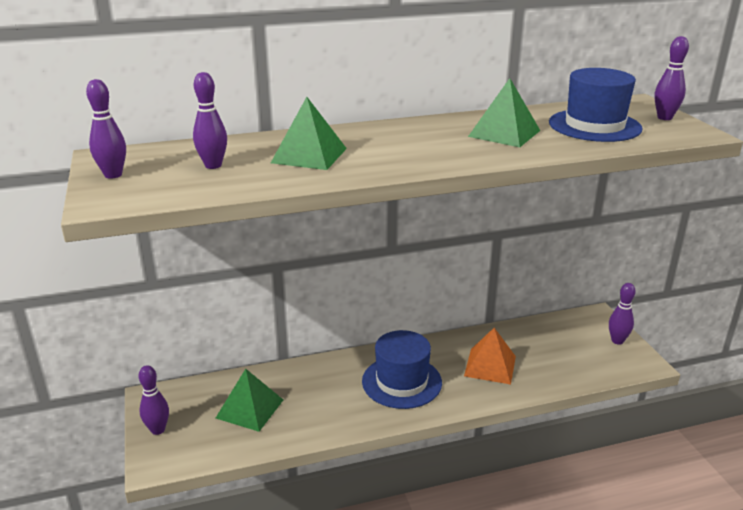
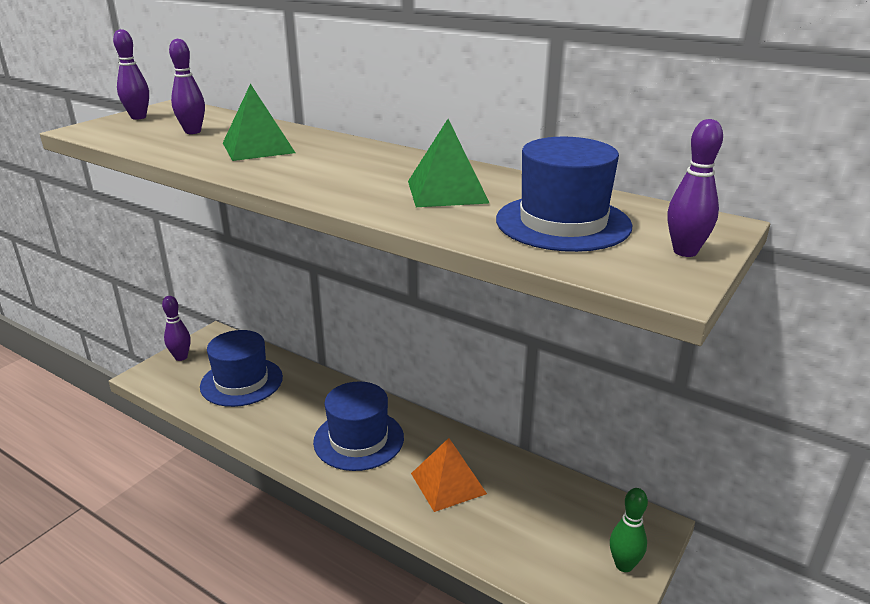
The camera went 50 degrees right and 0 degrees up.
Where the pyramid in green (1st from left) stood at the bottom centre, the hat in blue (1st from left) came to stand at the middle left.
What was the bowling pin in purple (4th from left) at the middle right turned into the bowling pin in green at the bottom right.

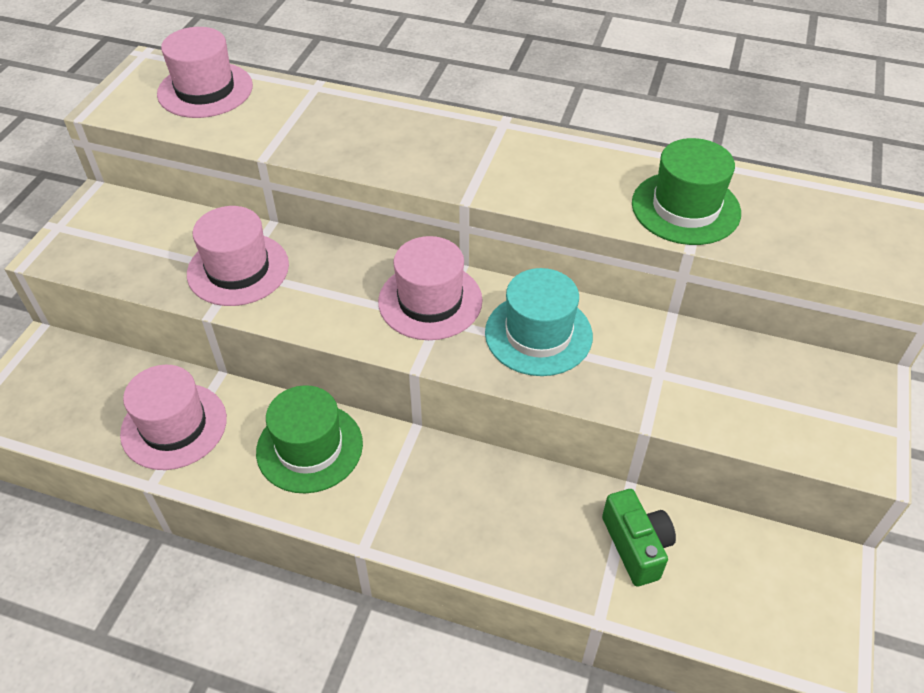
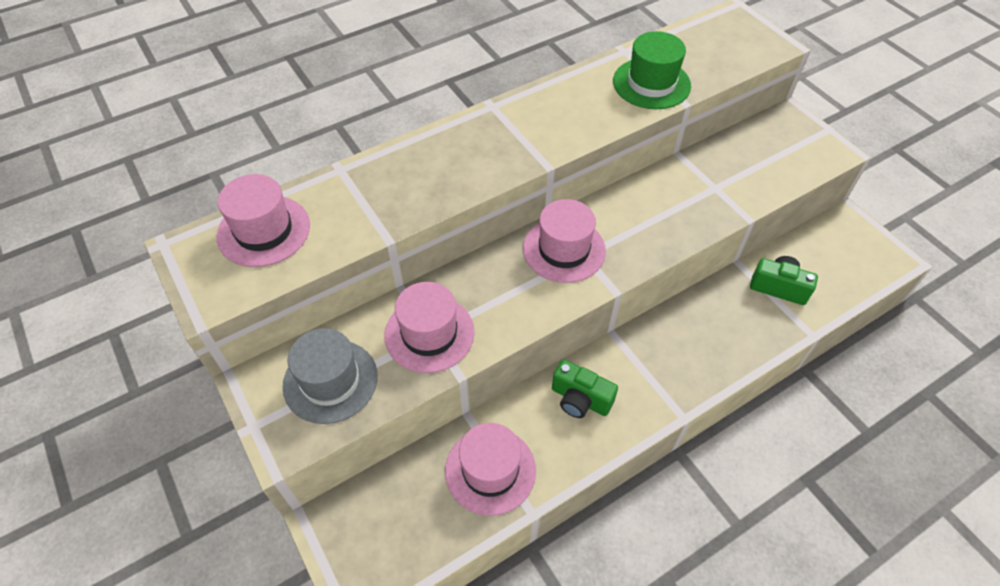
The camera went 50 degrees left and 5 degrees up.
The second view lost the hat in turquoise at the centre.
The second view gained the hat in grey at the middle left.
Where the hat in green (1st from left) stood at the centre, the camera in green (1st from left) came to stand at the centre.

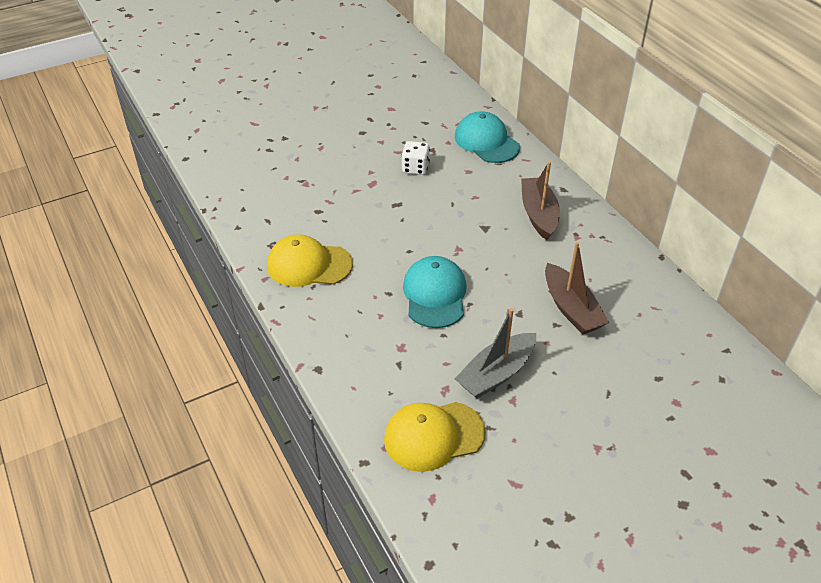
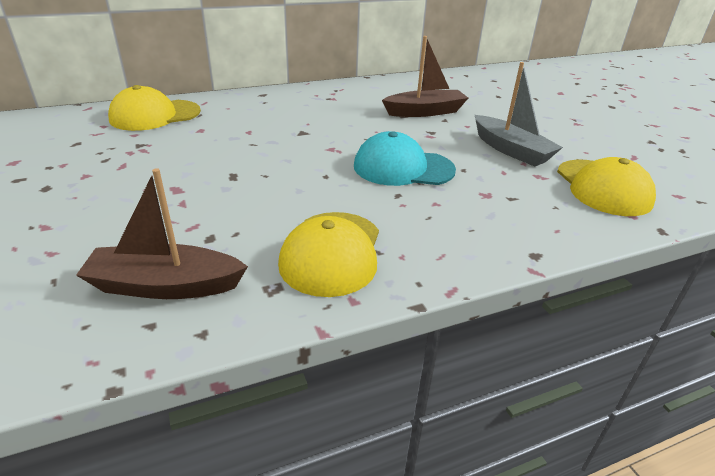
The camera went 85 degrees left and 10 degrees down.
The second view lost the dice in white at the top centre.
The boat in brown (1st from left) ended up elsewhere, having gone from the centre to the middle left.
What was the cap in turquoise (2nd from left) at the top centre turned into the cap in yellow (1st from left) at the top left.

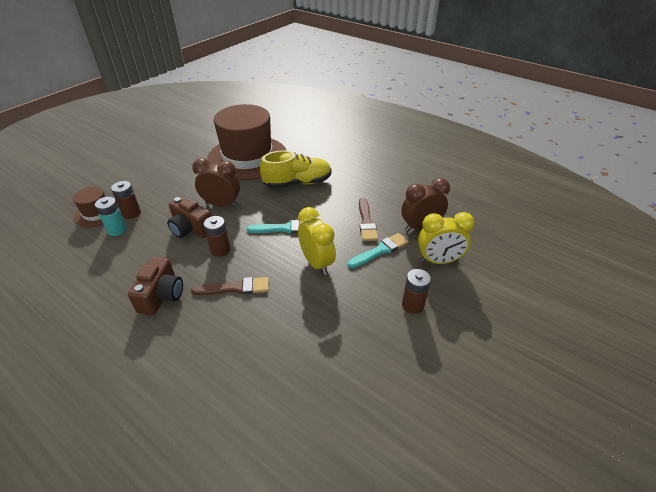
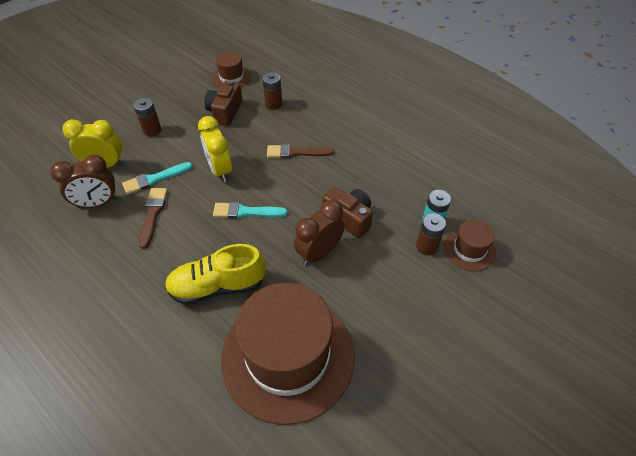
The camera went 175 degrees left and 10 degrees up.
The second view gained the hat in brown (1st from left) at the top centre.
The camera in brown (1st from left) ended up elsewhere, having gone from the middle left to the top centre.
The battery in brown (2nd from left) ended up elsewhere, having gone from the middle left to the top centre.
The clock in brown (1st from left in the first image) at the middle left ended up facing another way, 120 degrees clockwise from before.

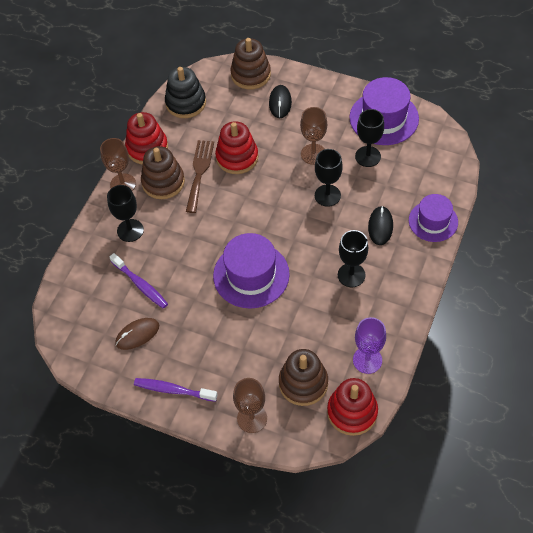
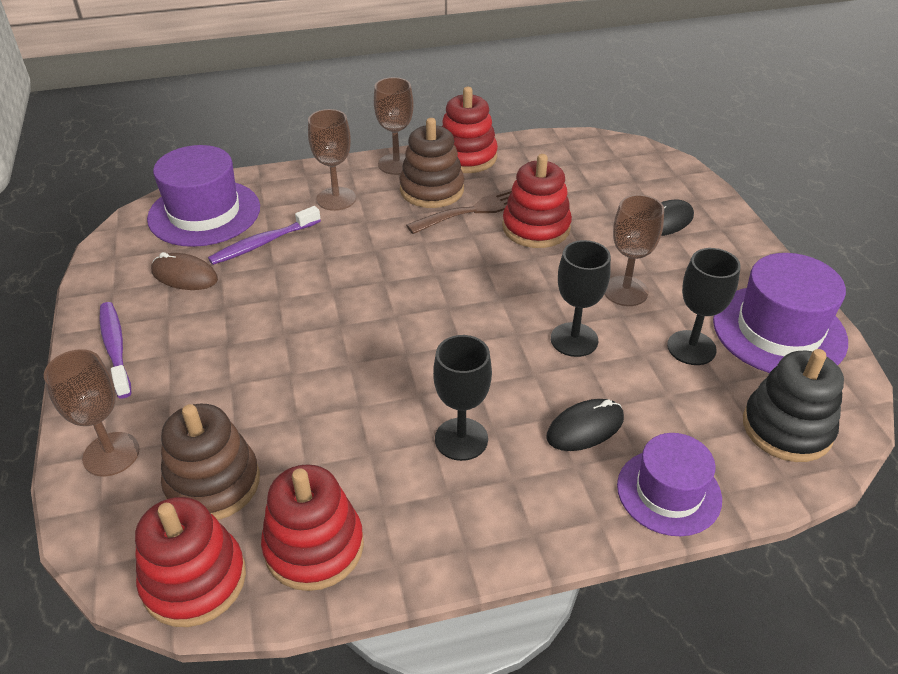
The camera went 50 degrees right and 15 degrees down.
The second view lost the stacking toy in brown (2nd from left) at the top centre.
The stacking toy in black ended up elsewhere, having gone from the top centre to the middle right.
The hat in purple (1st from left) ended up elsewhere, having gone from the centre to the top left.
Where the goblet in purple stood at the middle right, the stacking toy in red (2nd from left) came to stand at the bottom centre.
What was the goblet in black (1st from left) at the middle left turned into the goblet in brown (2nd from left) at the top centre.
The toothbrush in purple (1st from left in the first image) at the middle left ended up facing another way, 45 degrees clockwise from before.

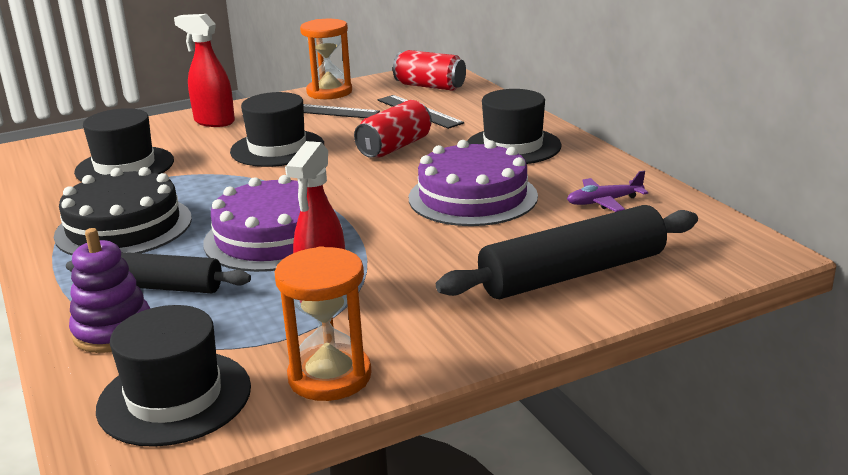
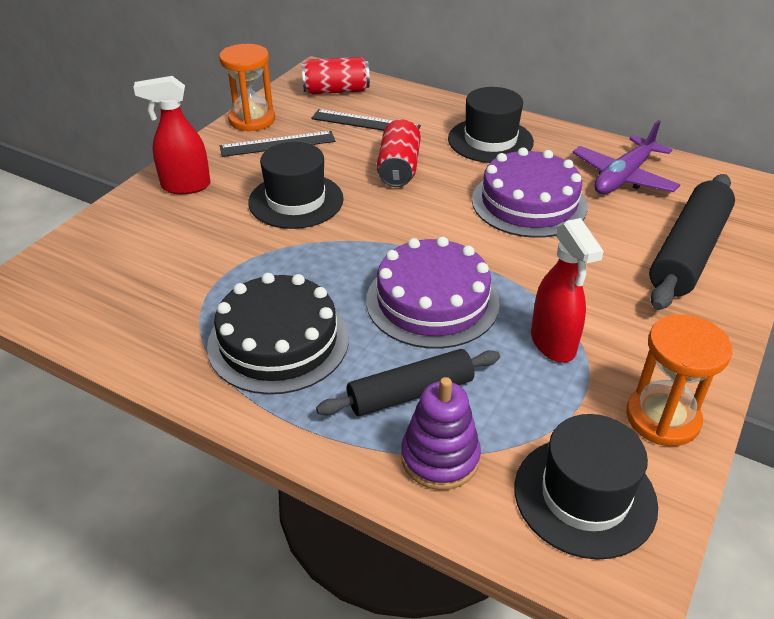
The camera went 35 degrees left and 15 degrees up.
The second view lost the hat in black (1st from left) at the top left.
The size of the plane in purple at the middle right changed by a factor of 1.69.

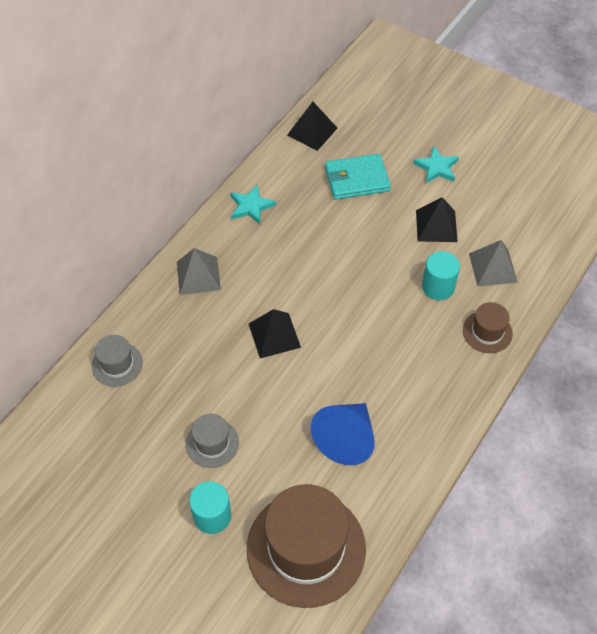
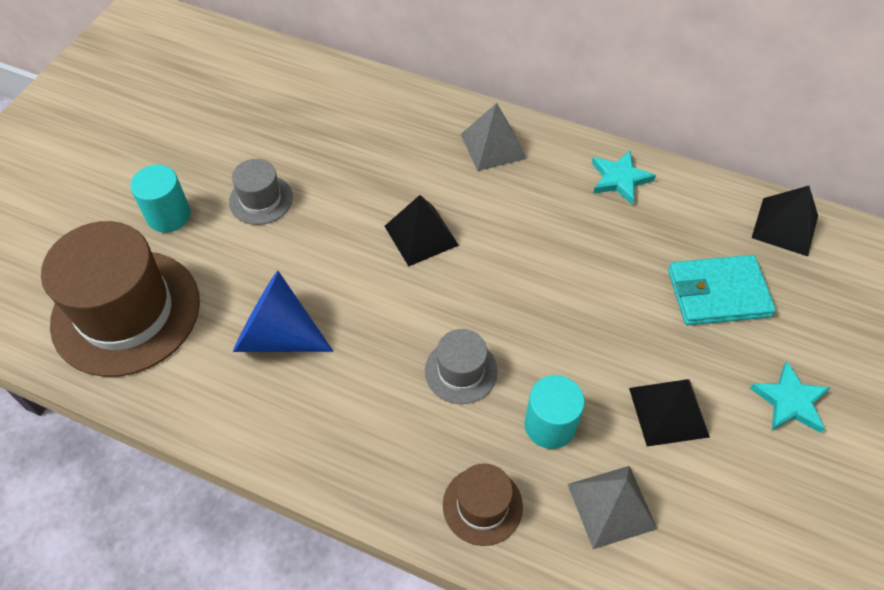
The camera went 80 degrees right and 0 degrees up.
The hat in grey (1st from left in the first image) ended up elsewhere, having gone from the middle left to the centre.
The wallet in turquoise at the top centre ended up facing another way, 75 degrees counterclockwise from before.

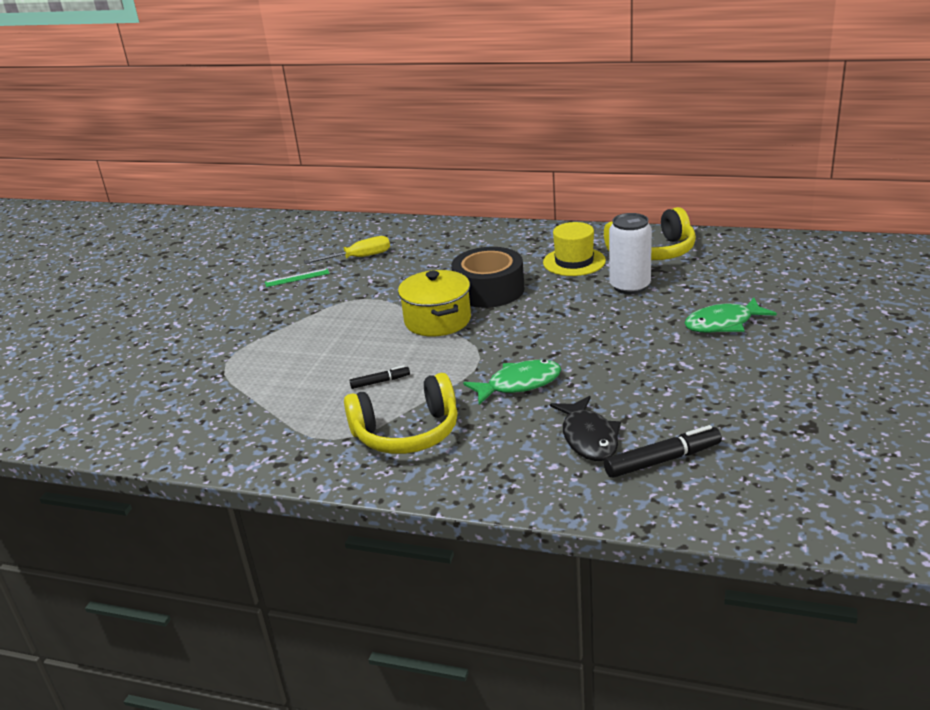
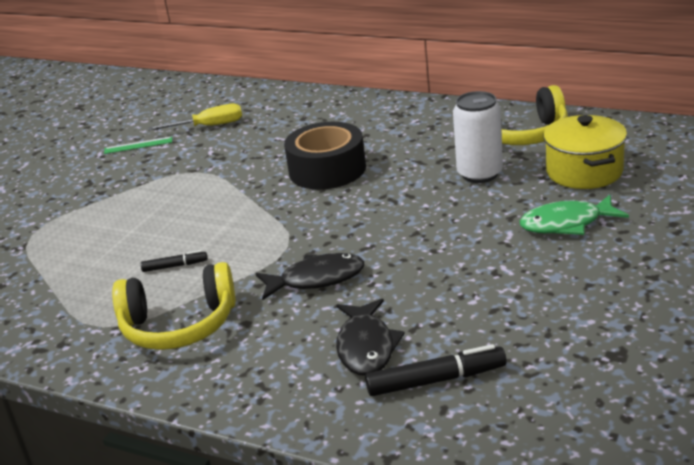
The camera went 10 degrees right and 0 degrees up.
The second view lost the hat in yellow at the centre.
The pot in yellow ended up elsewhere, having gone from the centre to the top right.
What was the fish in green (1st from left) at the centre turned into the fish in black (1st from left) at the centre.

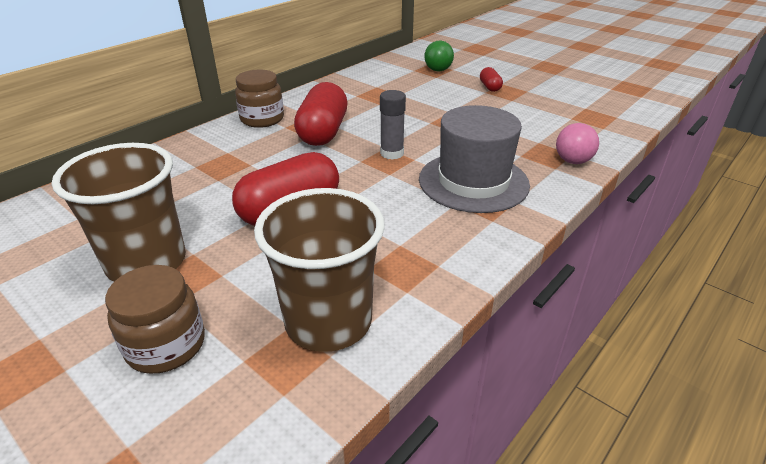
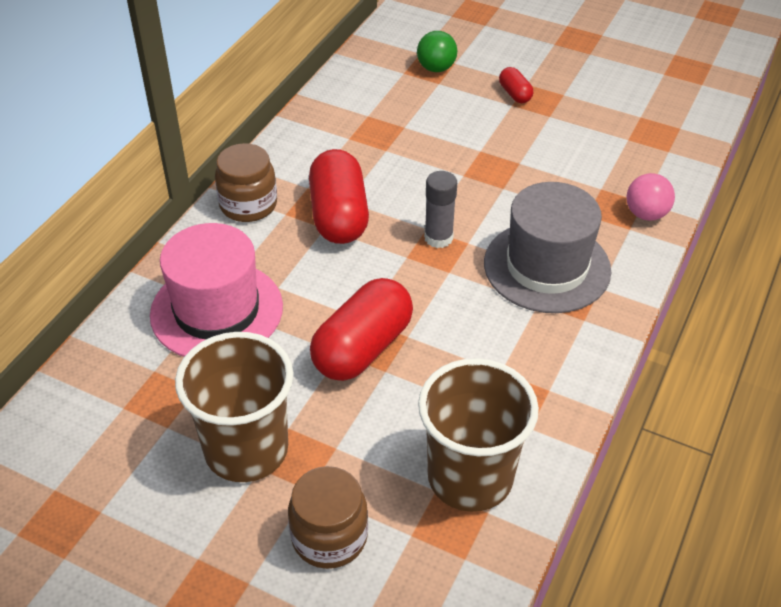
The camera went 15 degrees left and 10 degrees up.
The second view gained the hat in pink at the middle left.

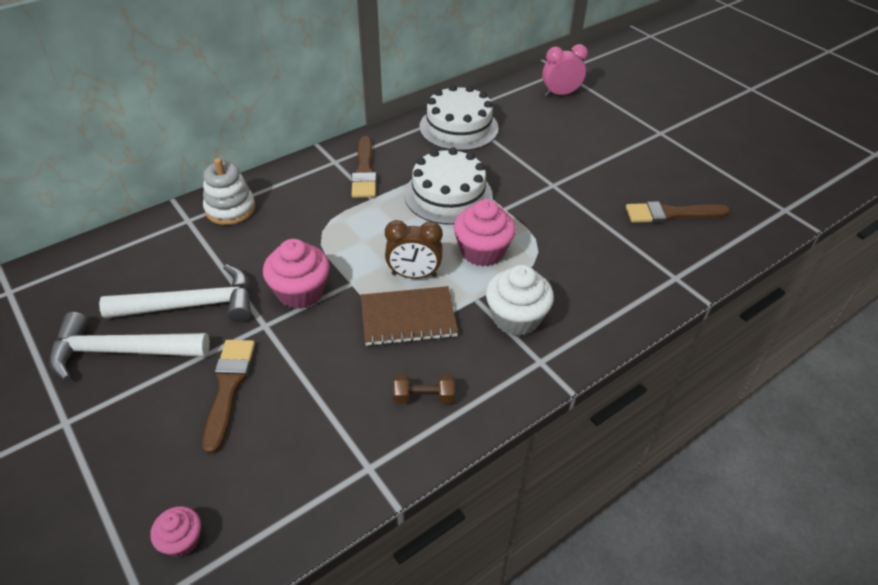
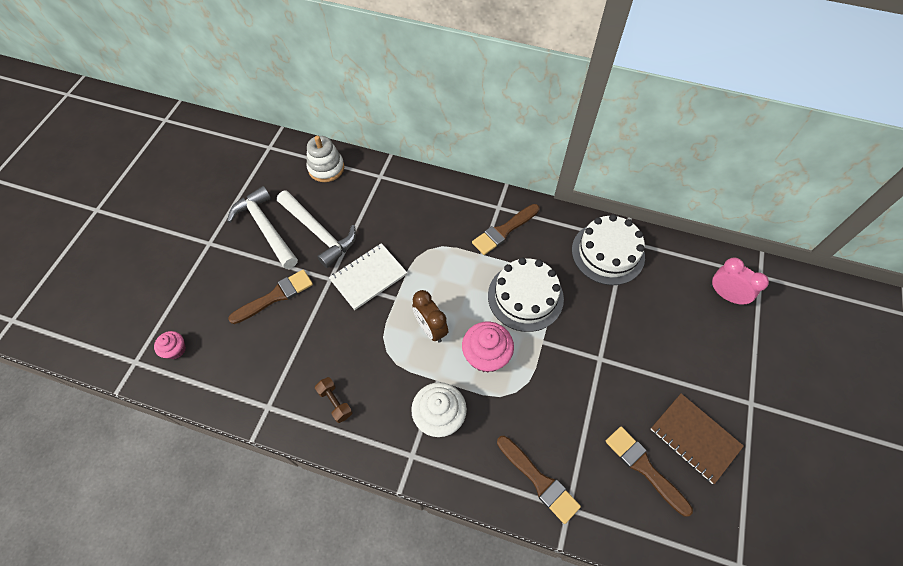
The camera went 55 degrees right and 15 degrees up.
The second view gained the brush in brown (3rd from left) at the bottom centre.
The stacking toy in white ended up elsewhere, having gone from the top left to the top centre.
The notebook in brown ended up elsewhere, having gone from the centre to the bottom right.
Where the cupcake in pink (2nd from left) stood at the centre, the notebook in white came to stand at the centre.

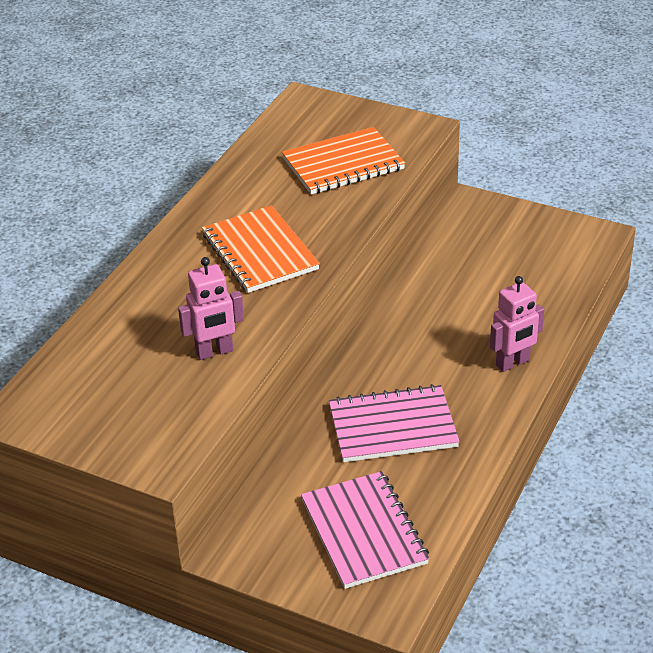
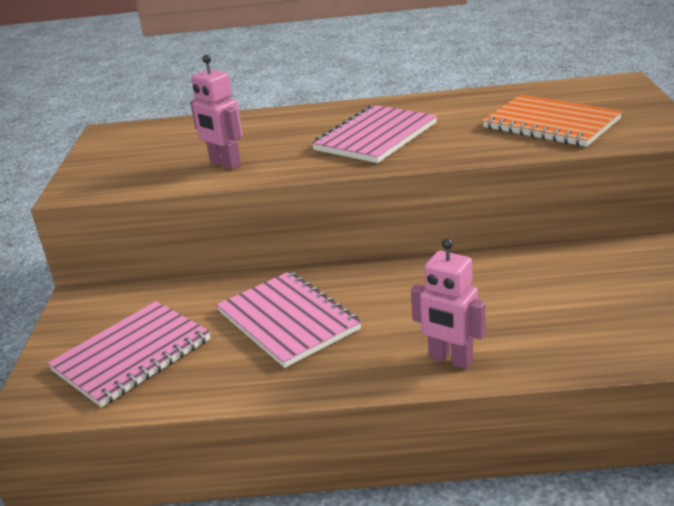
The camera went 65 degrees right and 10 degrees down.
What was the notebook in orange (1st from left) at the centre turned into the notebook in pink (3rd from left) at the top centre.

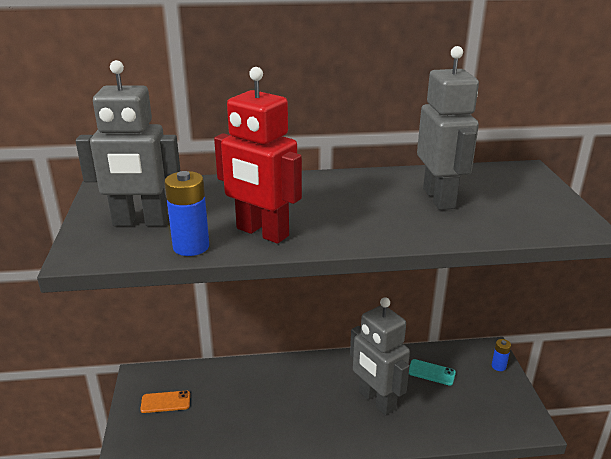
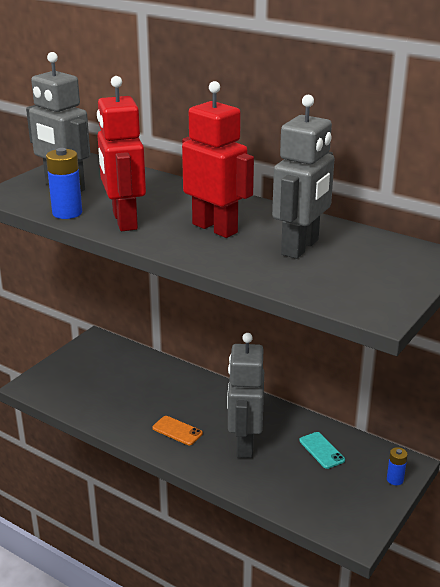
The camera went 40 degrees right and 0 degrees up.
The second view gained the robot in red (2nd from left) at the top centre.
The phone in orange ended up elsewhere, having gone from the bottom left to the bottom centre.

